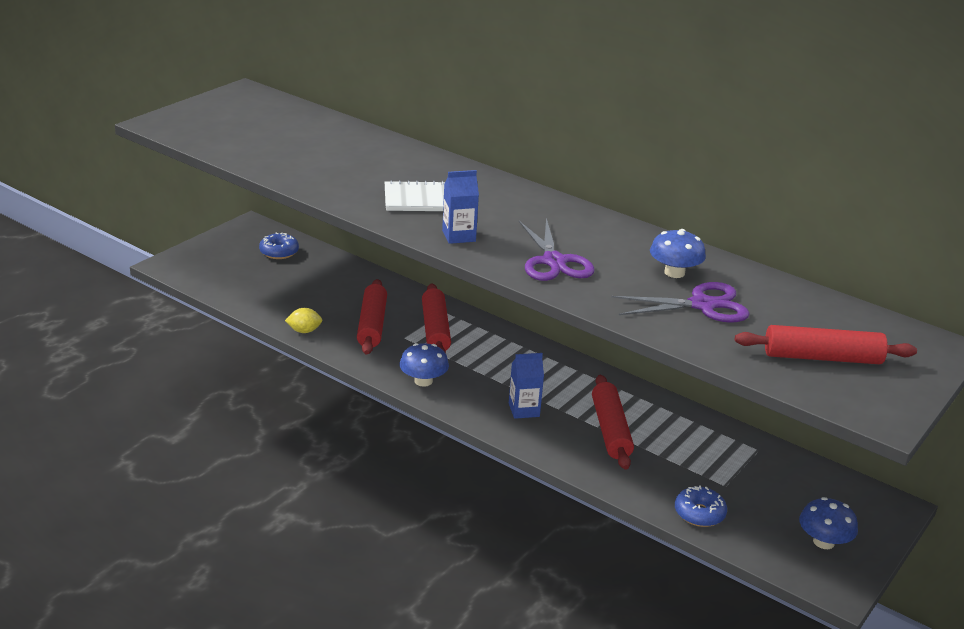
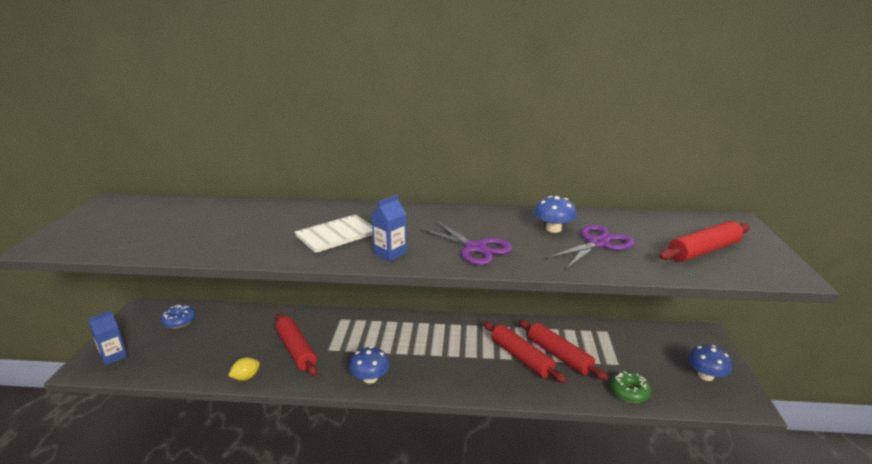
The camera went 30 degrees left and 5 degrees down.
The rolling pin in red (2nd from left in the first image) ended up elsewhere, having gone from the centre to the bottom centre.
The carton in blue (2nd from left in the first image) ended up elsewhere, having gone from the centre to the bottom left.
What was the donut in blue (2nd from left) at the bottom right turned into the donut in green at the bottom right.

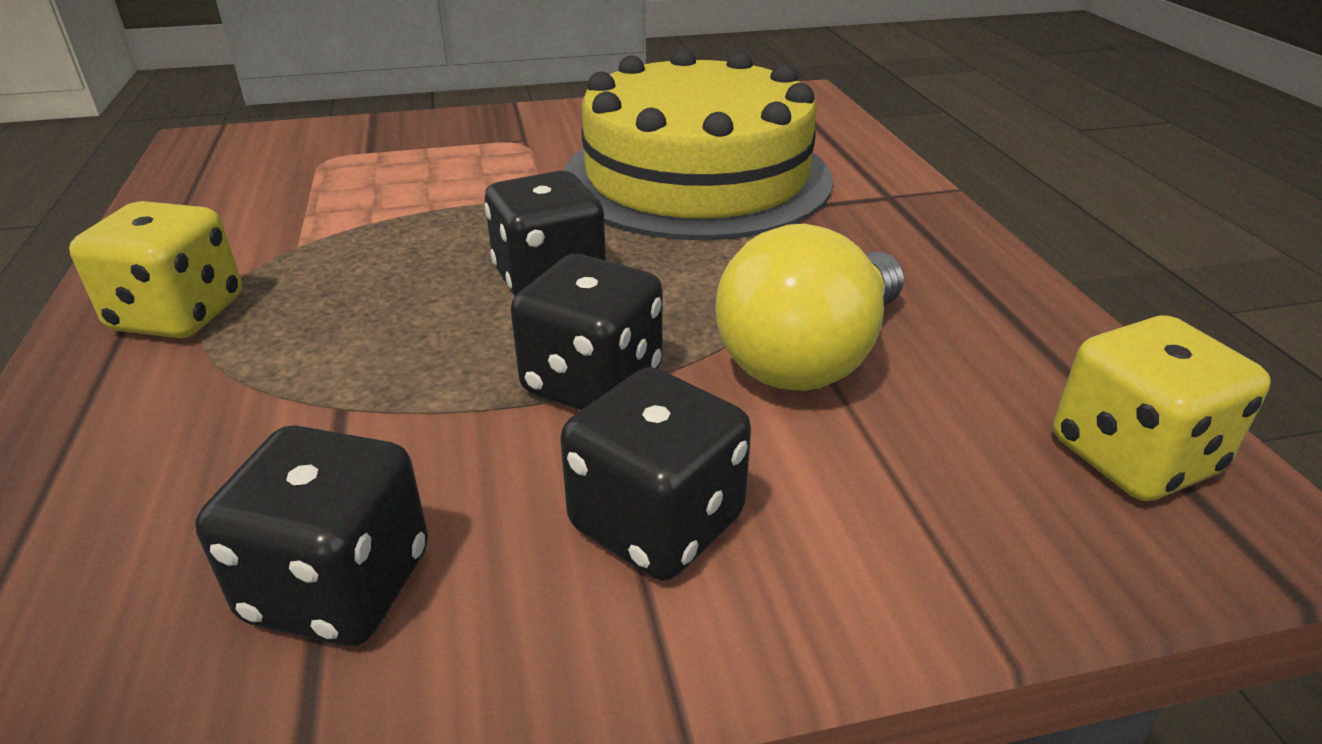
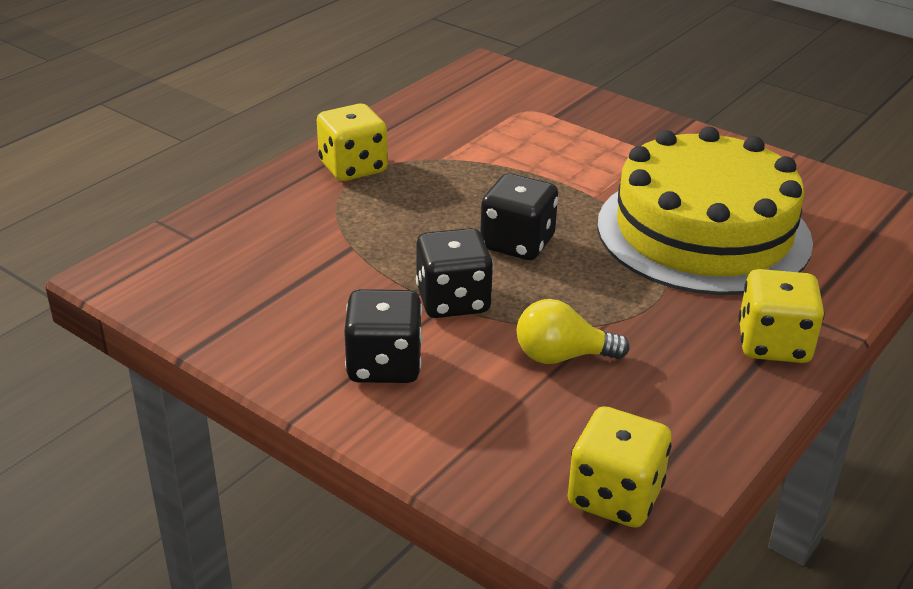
The camera went 50 degrees right and 0 degrees up.
The second view lost the dice in black (1st from left) at the bottom left.
The second view gained the dice in yellow (3rd from left) at the middle right.
The size of the light bulb in yellow at the centre changed by a factor of 0.64.

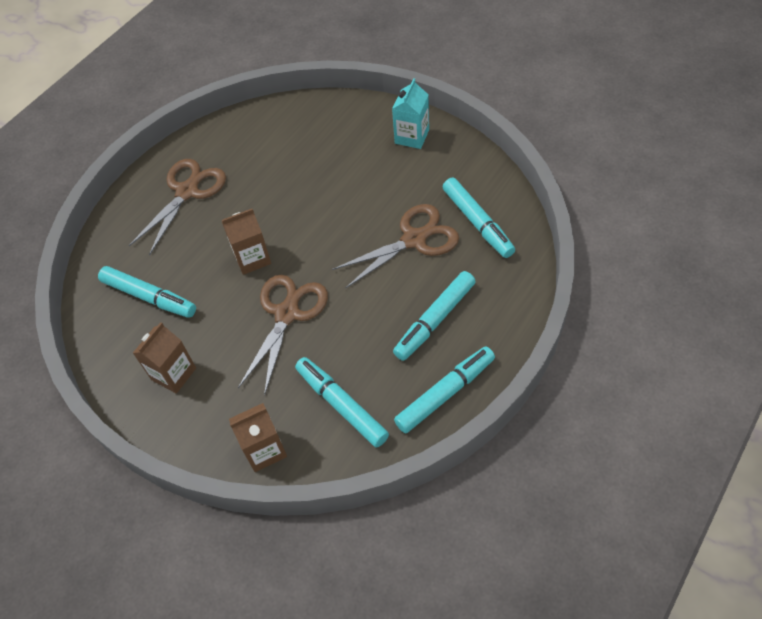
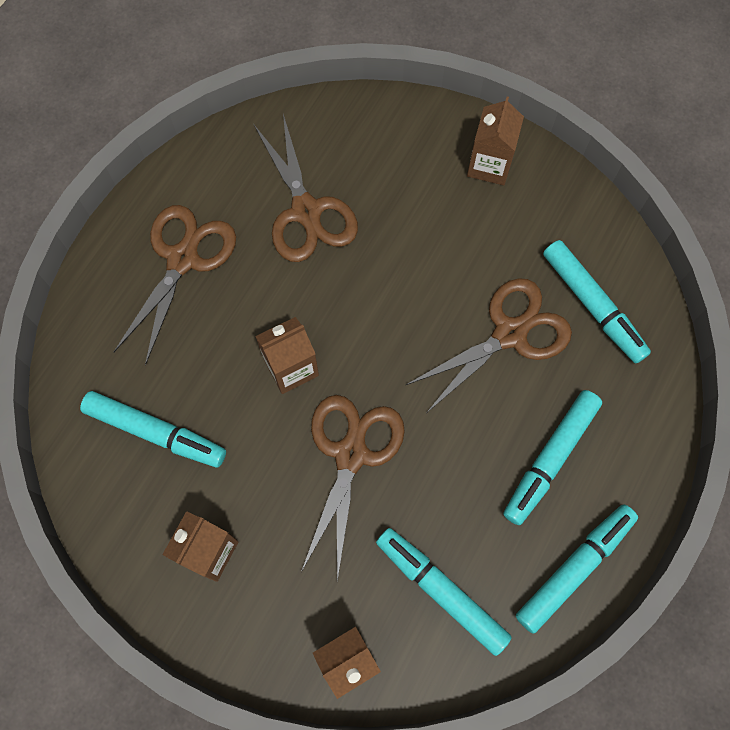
The camera went 10 degrees left and 15 degrees up.
The second view gained the scissors in brown (2nd from left) at the top centre.
What was the carton in turquoise at the top centre turned into the carton in brown (4th from left) at the top right.

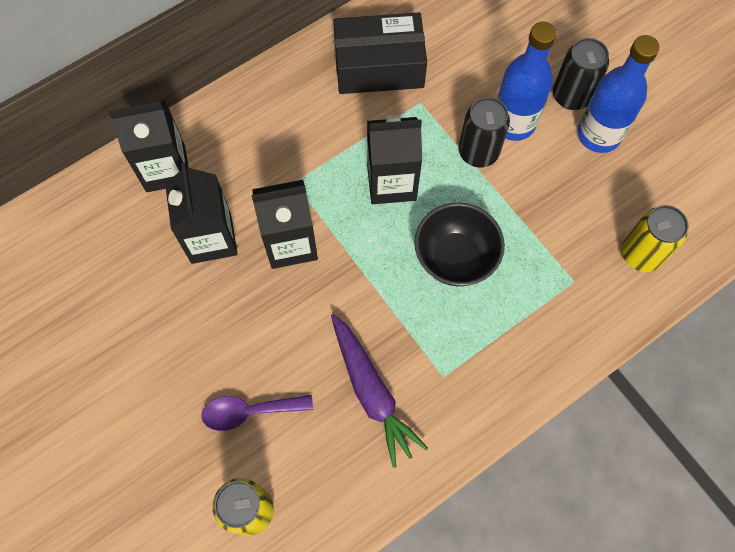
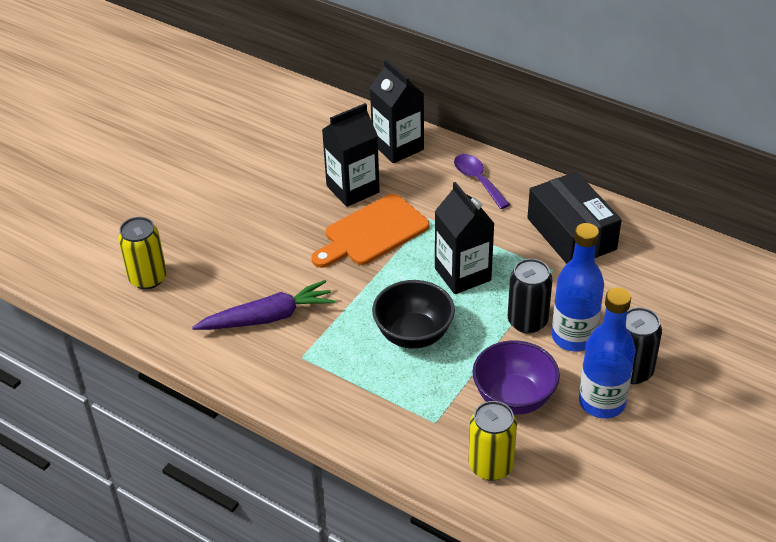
The camera went 70 degrees right and 25 degrees down.
The second view gained the bowl in purple at the bottom centre.
The spoon in purple ended up elsewhere, having gone from the bottom centre to the centre.
Where the carton in black (3rd from left) stood at the centre, the cutting board in orange came to stand at the centre.
The carrot in purple at the bottom centre ended up facing another way, 150 degrees counterclockwise from before.

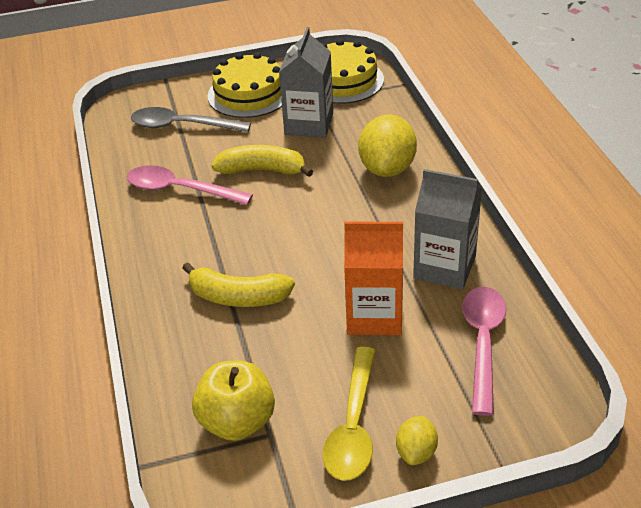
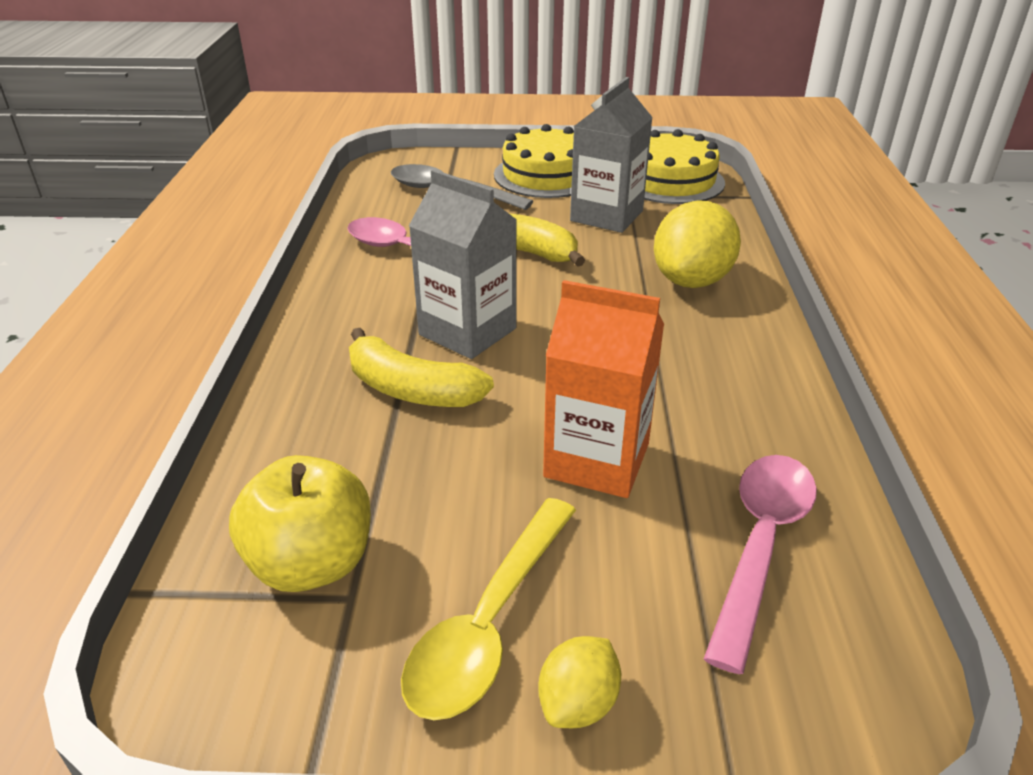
The camera went 15 degrees right and 5 degrees down.
The carton in grey (2nd from left in the first image) ended up elsewhere, having gone from the middle right to the centre.

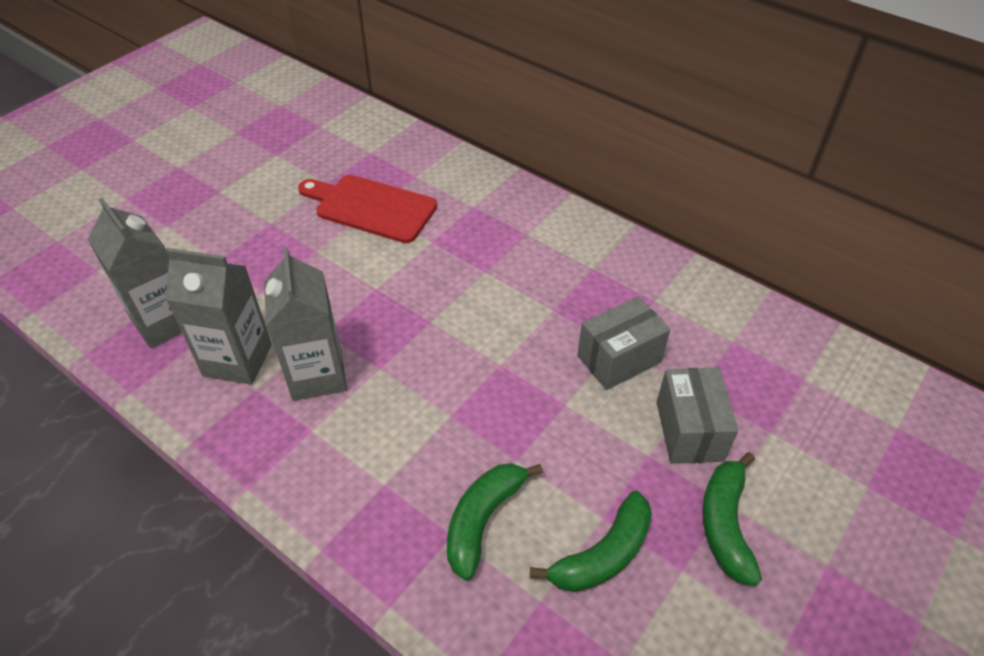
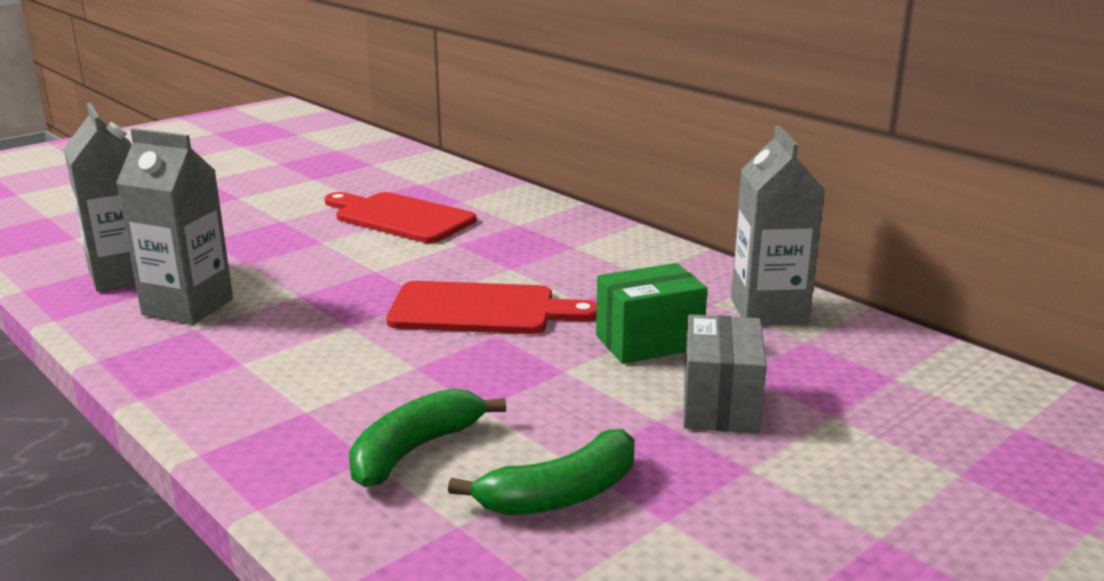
The camera went 10 degrees right and 25 degrees down.
The second view lost the banana in green (3rd from left) at the bottom right.
The second view gained the cutting board in red (2nd from left) at the centre.
The carton in grey (3rd from left) ended up elsewhere, having gone from the middle left to the middle right.
What was the box in grey (1st from left) at the centre turned into the box in green at the centre.

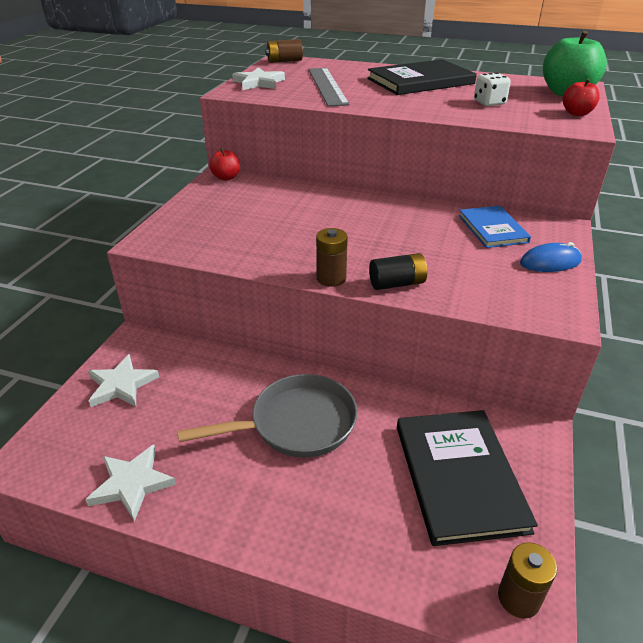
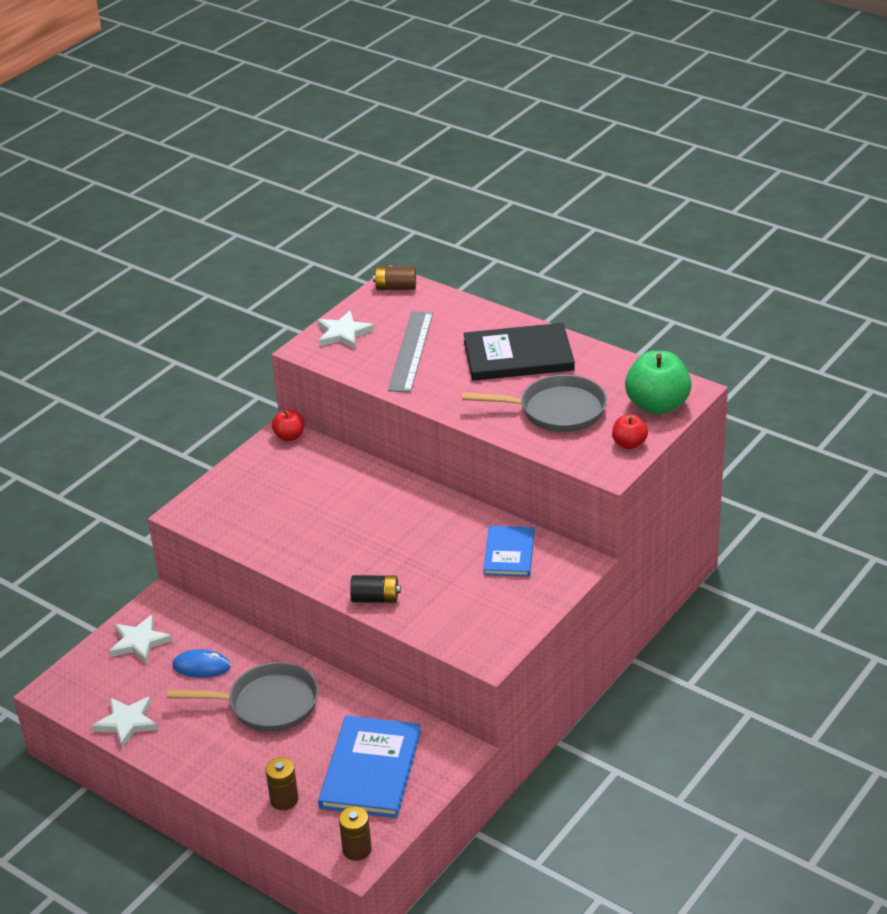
The camera went 20 degrees right and 0 degrees up.
The battery in brown (2nd from left in the first image) ended up elsewhere, having gone from the centre to the bottom left.
The mouse in blue ended up elsewhere, having gone from the middle right to the bottom left.
Where the dice in white stood at the top right, the pan in grey (2nd from left) came to stand at the centre.
What was the book in black (2nd from left) at the bottom right turned into the book in blue (1st from left) at the bottom centre.

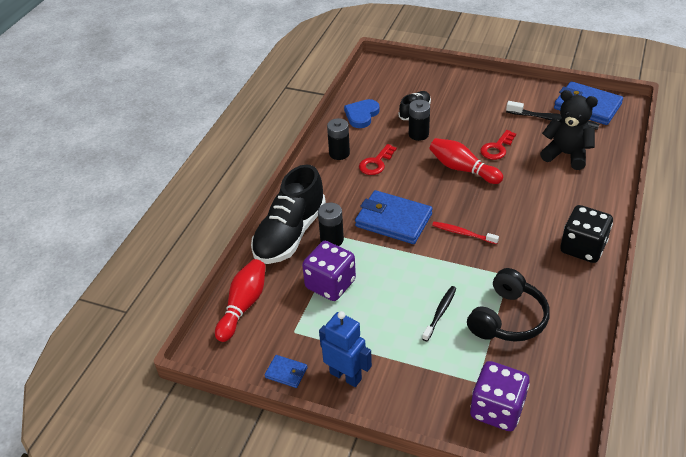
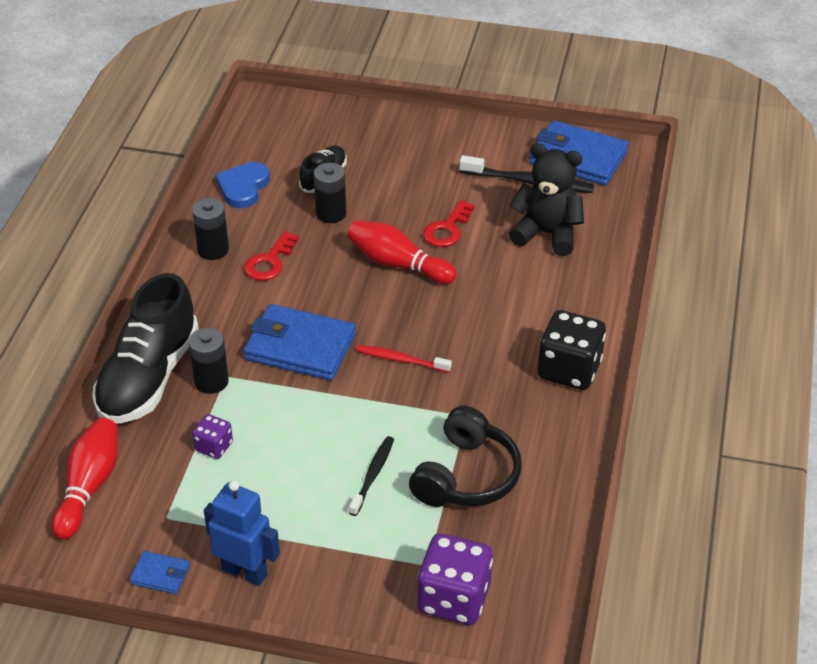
The camera went 10 degrees left and 0 degrees up.
The size of the dice in purple (1st from left) at the centre changed by a factor of 0.52.

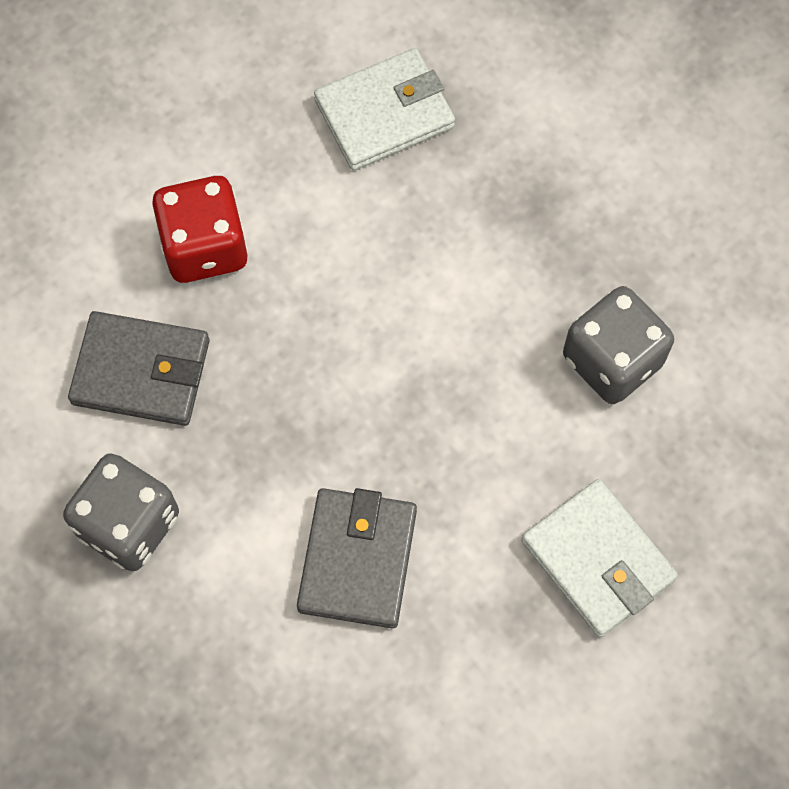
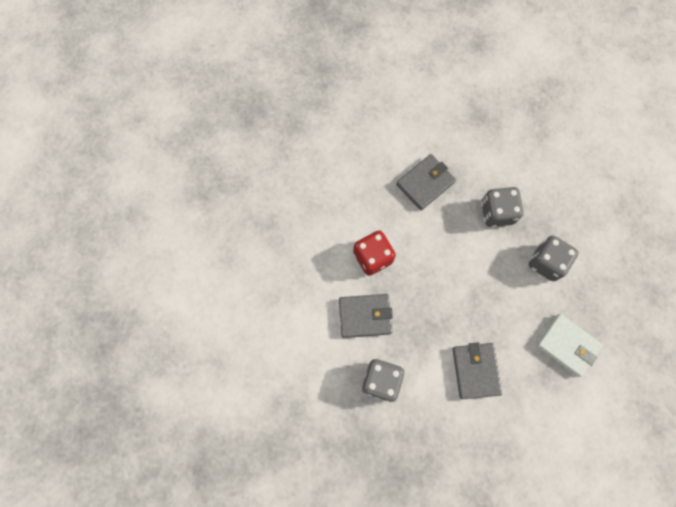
The camera went 15 degrees left and 5 degrees up.
The second view gained the dice in grey (2nd from left) at the middle right.
What was the wallet in white (1st from left) at the top centre turned into the wallet in grey (2nd from left) at the centre.

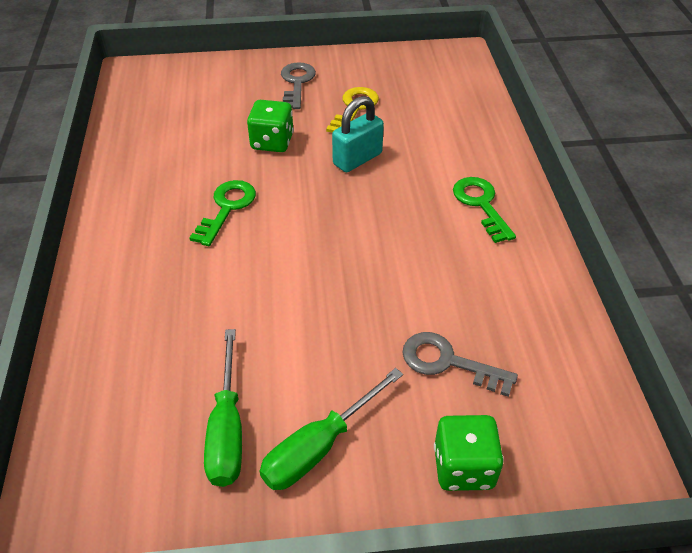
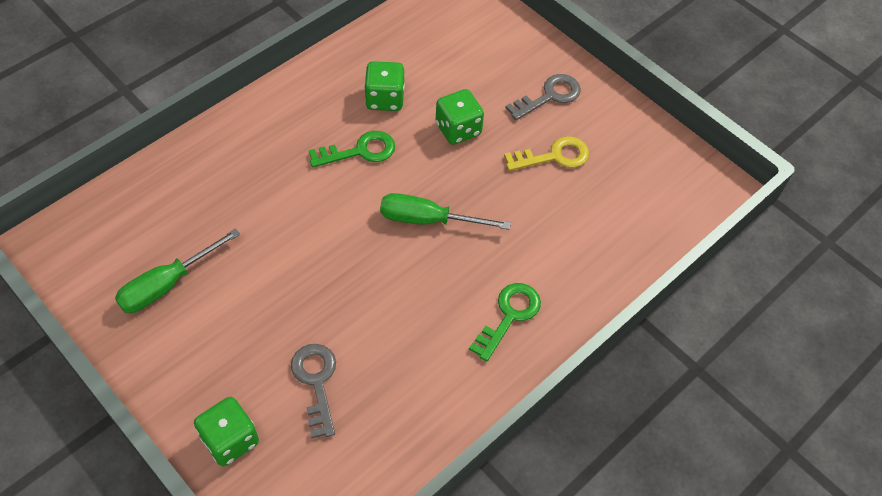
The camera went 50 degrees right and 10 degrees up.
The second view lost the padlock in turquoise at the top centre.
The second view gained the dice in green (2nd from left) at the top centre.
The screwdriver in green (2nd from left) ended up elsewhere, having gone from the bottom centre to the centre.

